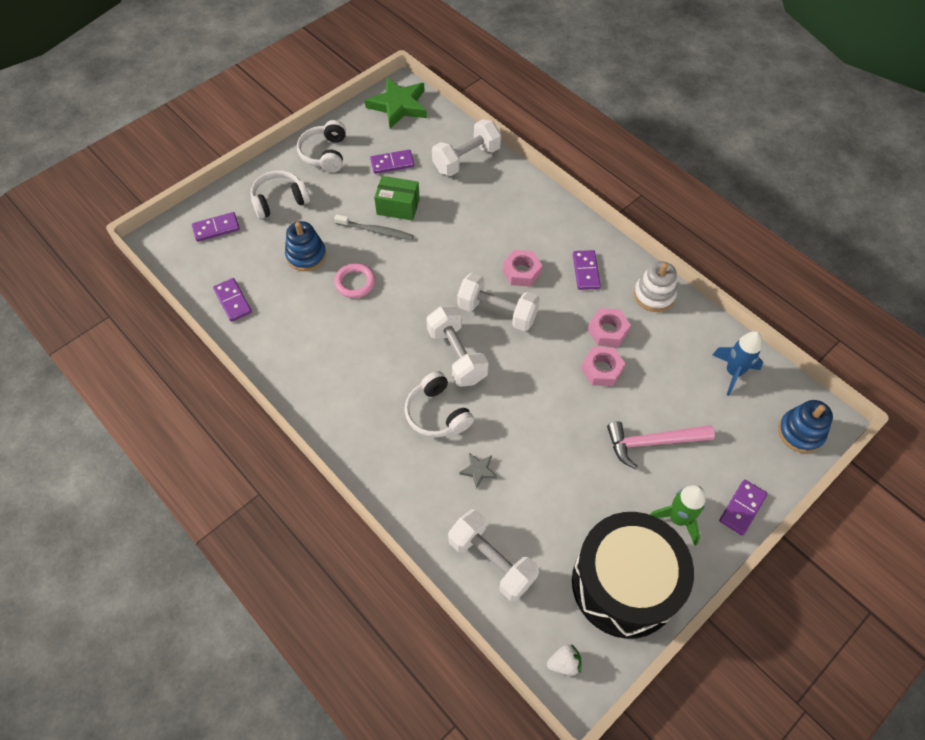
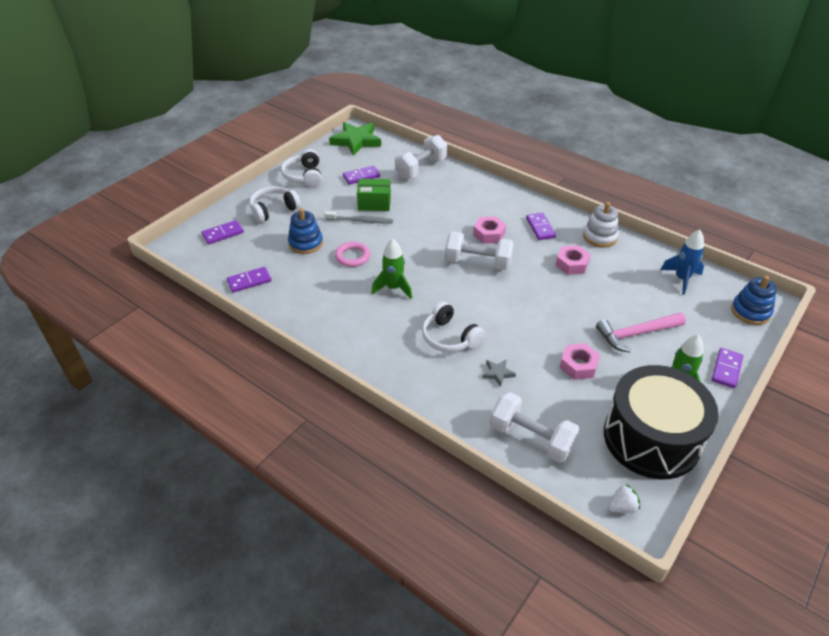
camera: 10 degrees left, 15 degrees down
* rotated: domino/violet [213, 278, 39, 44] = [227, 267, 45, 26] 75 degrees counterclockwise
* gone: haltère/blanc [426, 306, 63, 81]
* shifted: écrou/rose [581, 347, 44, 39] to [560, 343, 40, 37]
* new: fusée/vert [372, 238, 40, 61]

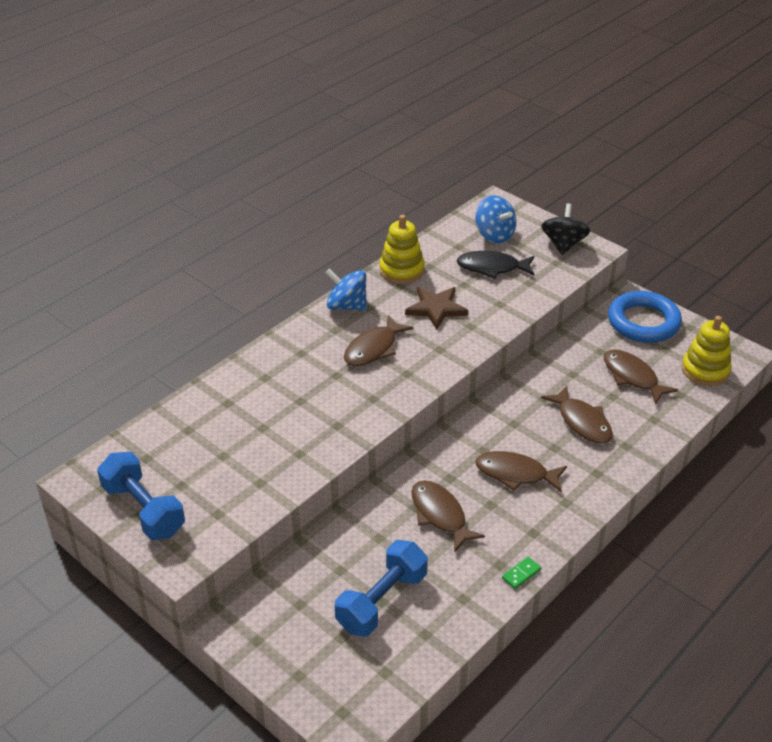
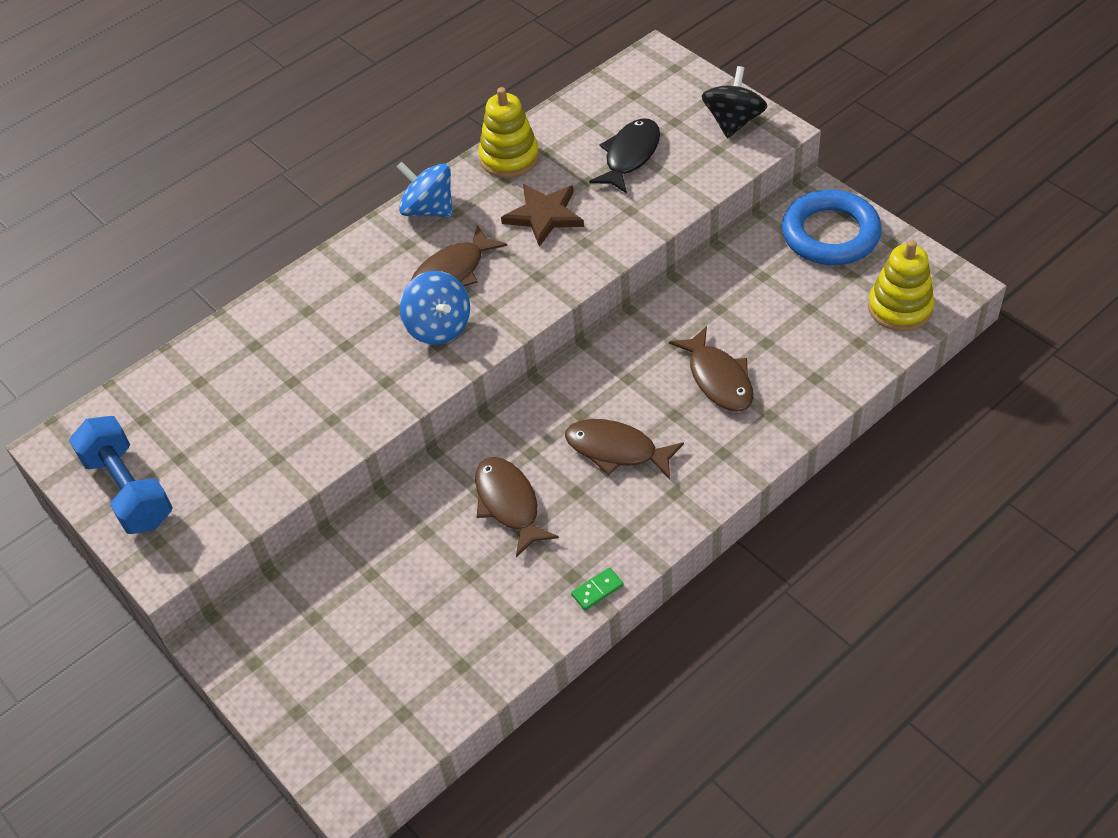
camera: 10 degrees right, 10 degrees up
* gone: haltère/bleu [335, 540, 93, 97]
* rotated: poisson/noir [456, 251, 79, 28] = [589, 118, 71, 75] 105 degrees clockwise
* shifted: toupie/bleu [475, 195, 42, 48] to [399, 271, 71, 74]
* gone: poisson/marron [604, 350, 74, 55]

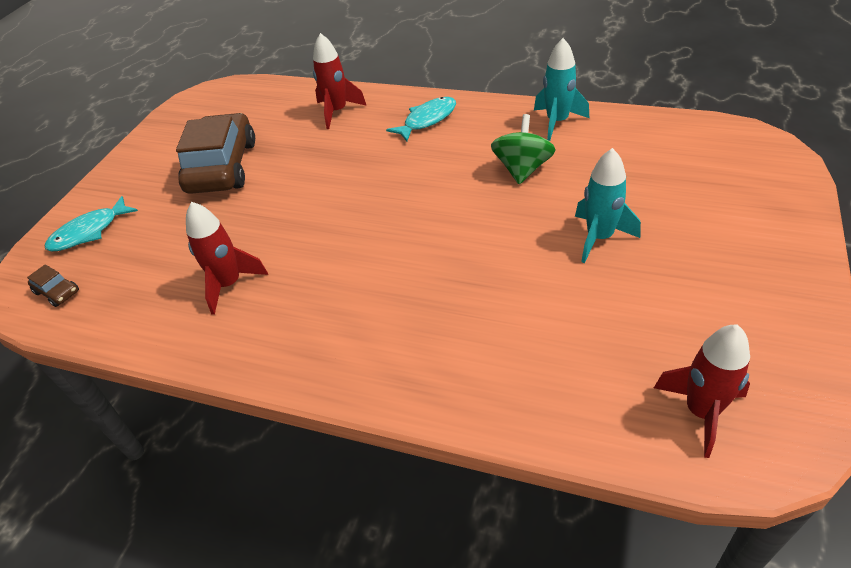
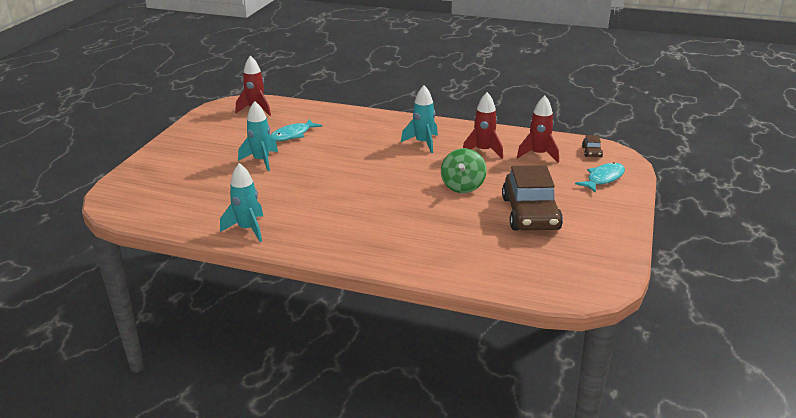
camera: 175 degrees right, 15 degrees down
* rotated: voiture/marron [27, 264, 52, 43] = [582, 135, 21, 22] 120 degrees counterclockwise
* shifted: fusée/rouge [313, 33, 54, 96] to [517, 95, 42, 68]
* shifted: poisson/turquoise [386, 97, 70, 44] to [270, 119, 52, 22]
* shifted: toupie/vert [491, 114, 64, 70] to [441, 148, 46, 45]
* new: fusée/turquoise [401, 85, 37, 68]

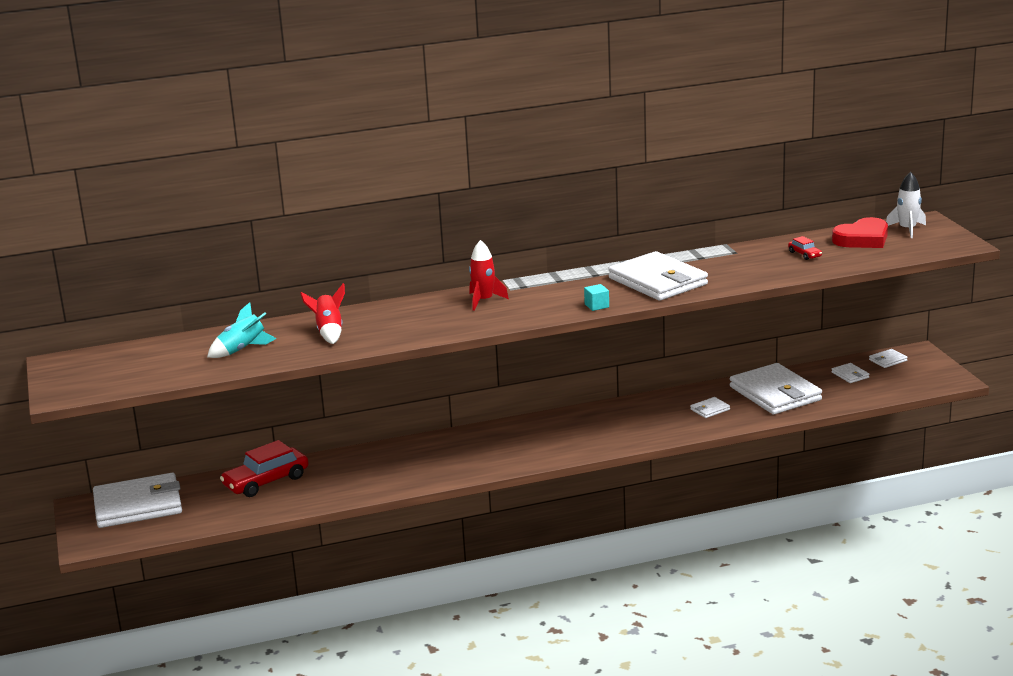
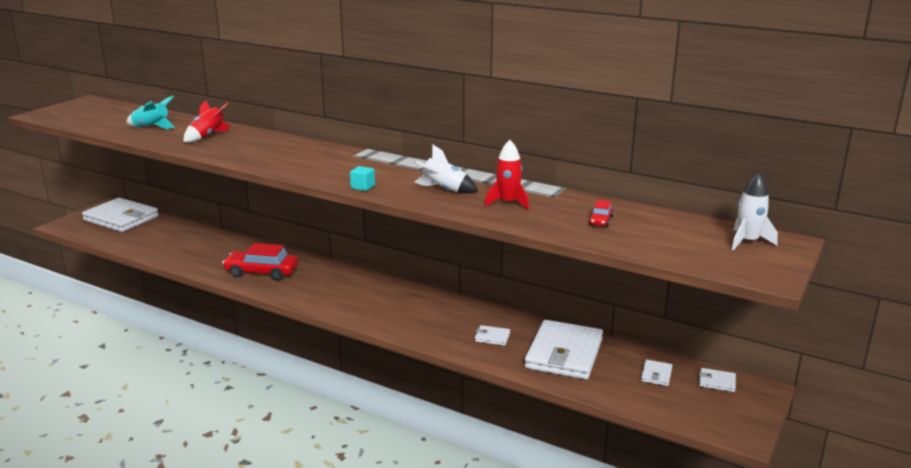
camera: 45 degrees right, 0 degrees up
* shifted: voiture/rouge [220, 440, 89, 57] to [223, 243, 75, 37]
* shifted: fusée/rouge [469, 240, 40, 71] to [484, 140, 45, 70]
* swapped: portefeuille/blanc [608, 251, 100, 50] to fusée/blanc [415, 144, 63, 50]
* gone: cœur/rouge [832, 217, 56, 31]

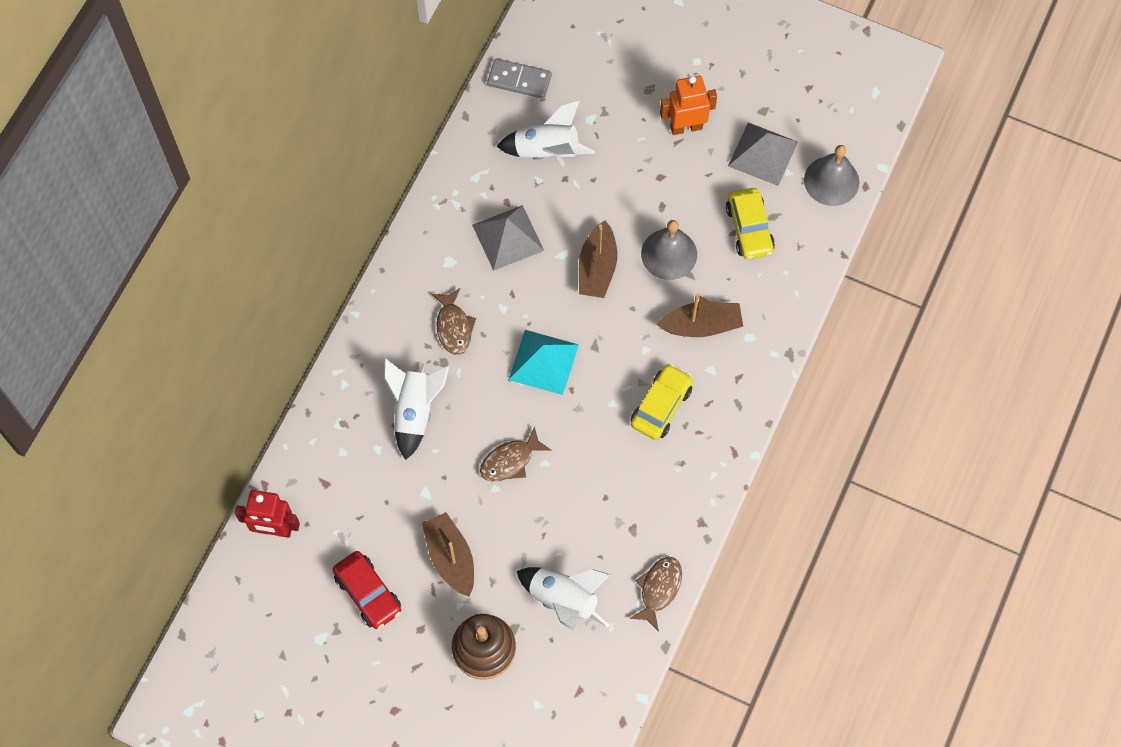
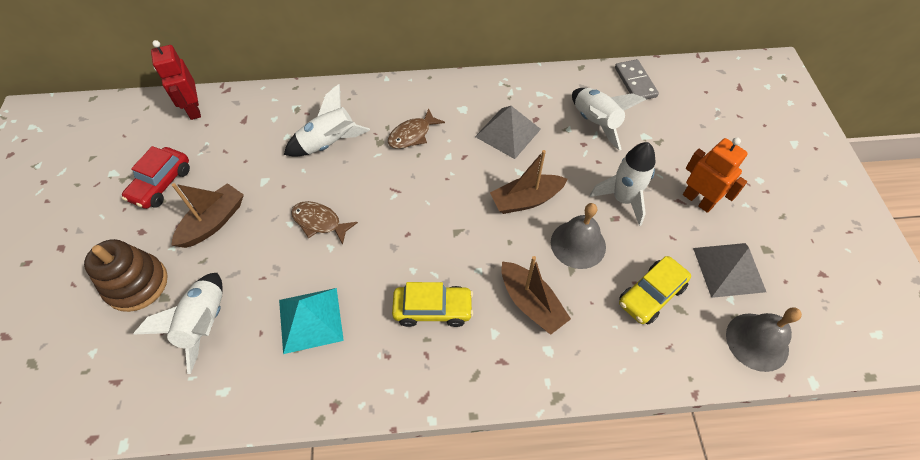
camera: 60 degrees right, 10 degrees down
* shifted: pyramide/turquoise [509, 330, 70, 65] to [279, 288, 65, 66]
* gone: poisson/marron [630, 557, 52, 74]
* new: fusée/blanc [590, 142, 66, 84]

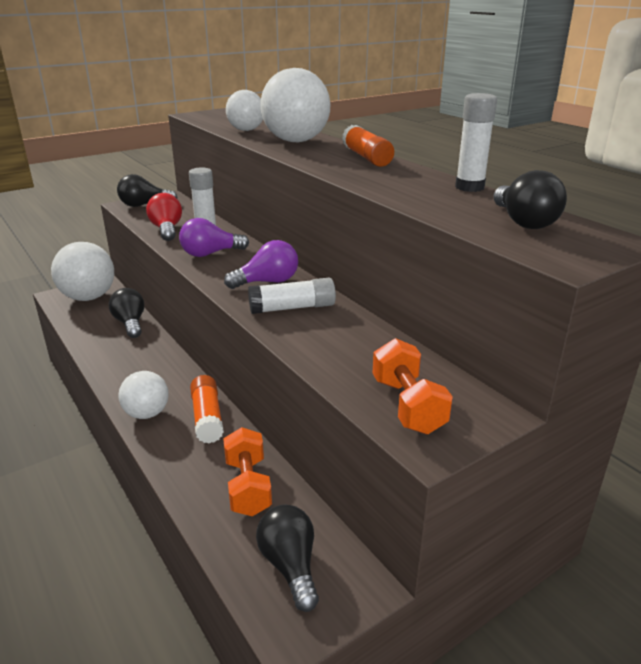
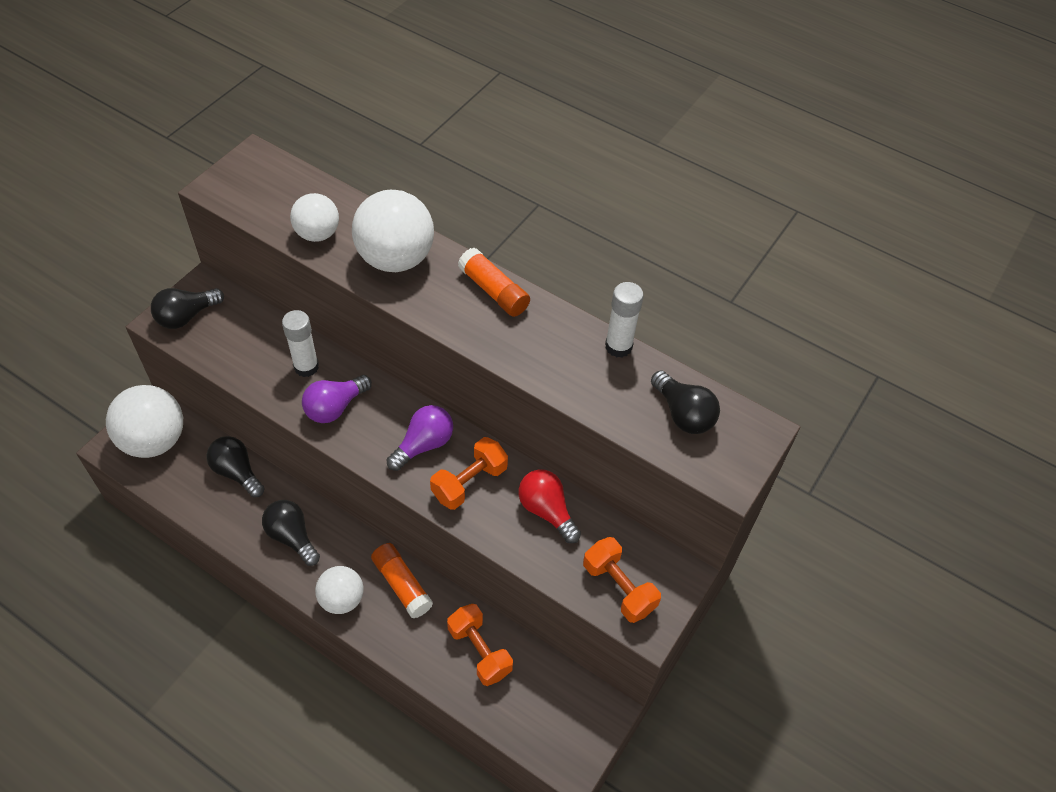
camera: 25 degrees left, 25 degrees up
* shifted: ampoule/rouge [146, 193, 36, 48] to [518, 469, 63, 74]
* swapped: bâton de colle/blanc [248, 278, 88, 36] to haltère/orange [430, 437, 78, 73]
* shifted: ampoule/noir [256, 505, 63, 107] to [262, 500, 58, 66]

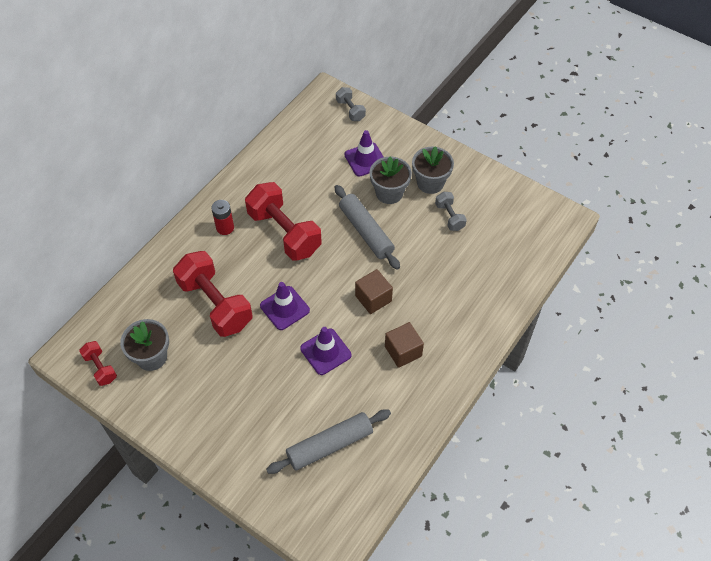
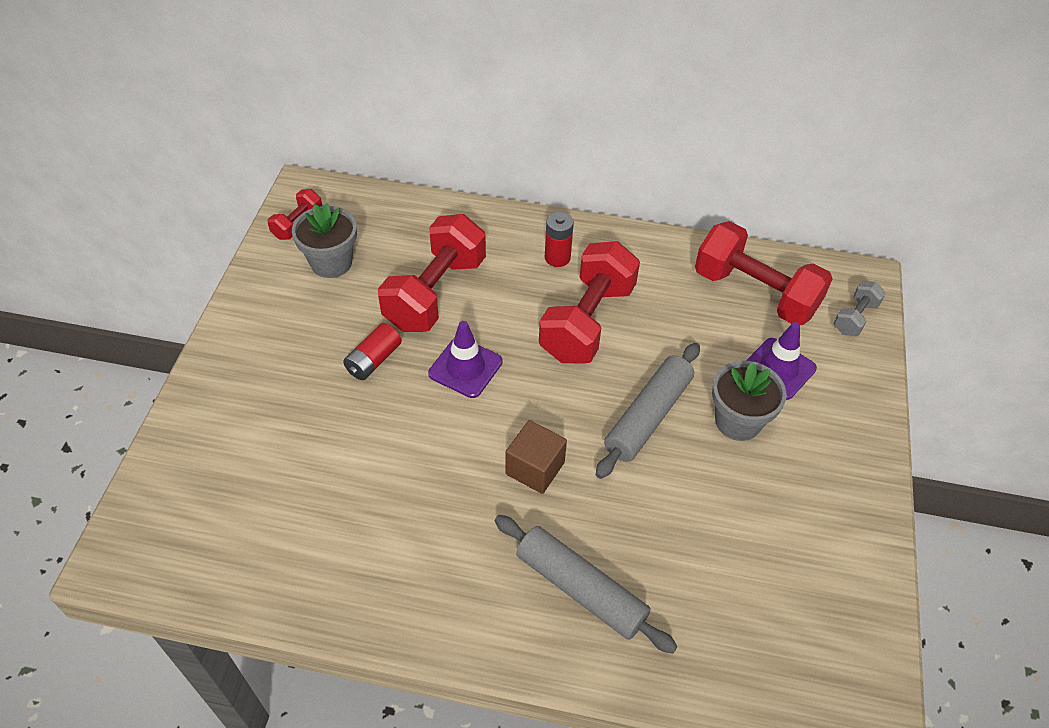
camera: 65 degrees right, 5 degrees down
* shifted: rouleau à pâtisserie/gris [266, 409, 125, 65] to [495, 515, 182, 139]
* gone: cône de chantier/violet [300, 327, 51, 48]
* gone: cube/marron [385, 322, 39, 46]
* gone: pot de fleurs/gris [412, 146, 42, 48]
* gone: haltère/gris [435, 192, 32, 39]
* new: pile/rouge [343, 323, 59, 57]
* new: haltère/rouge [695, 221, 138, 104]

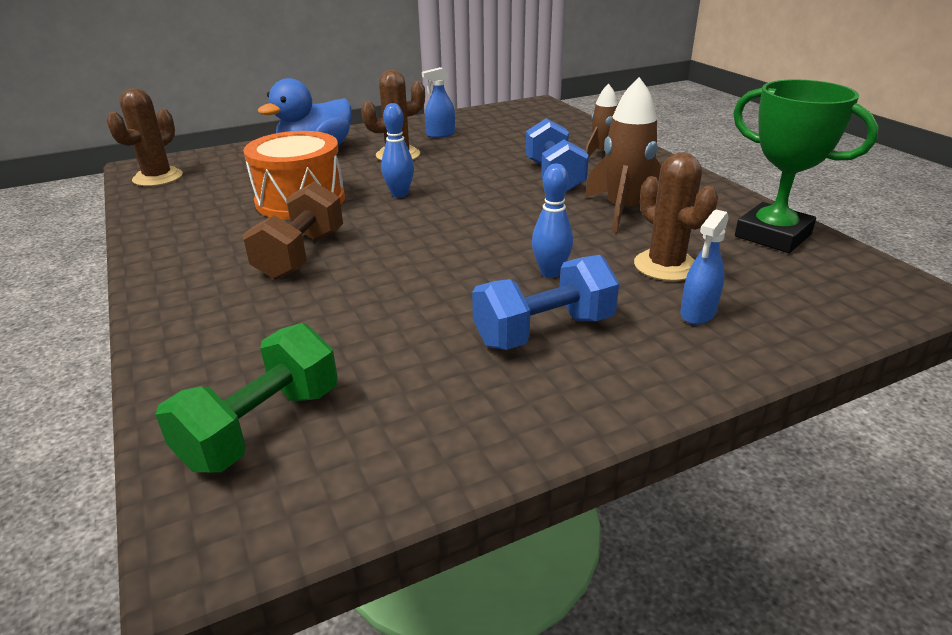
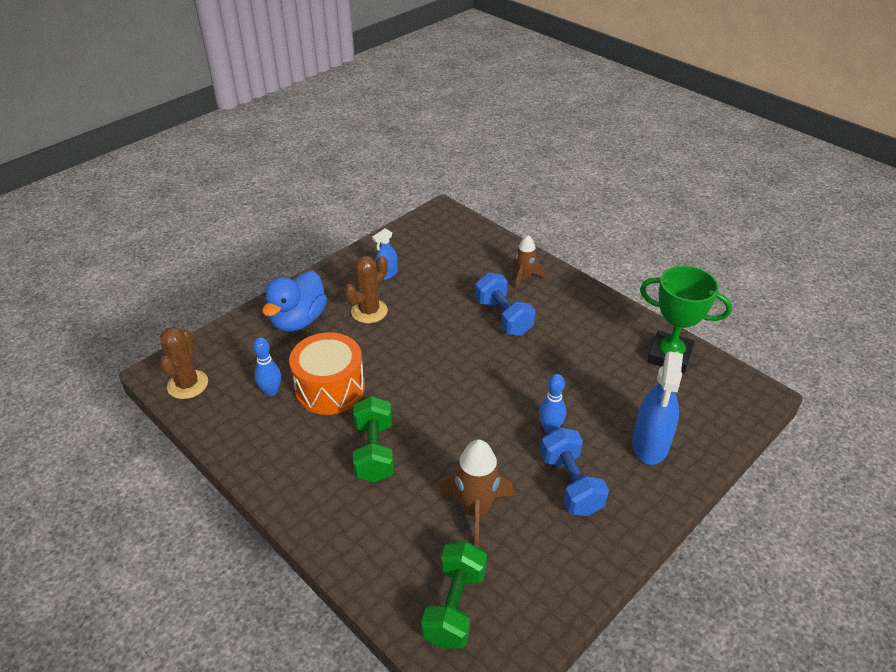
camera: 20 degrees left, 10 degrees up
* repainted: haltère/marron [243, 181, 100, 99] to haltère/vert [353, 396, 41, 87]
* shifted: quille/bleu [381, 103, 33, 95] to [253, 337, 28, 59]
* rotated: haltère/bleu [472, 255, 147, 95] = [541, 427, 68, 89] 60 degrees counterclockwise
* shifted: fusée/marron [585, 77, 76, 157] to [438, 439, 76, 108]
* gone: cactus/marron [634, 152, 84, 129]
* scaled: vaporisateur/bleu [680, 210, 49, 115] = [632, 352, 51, 113] x1.83

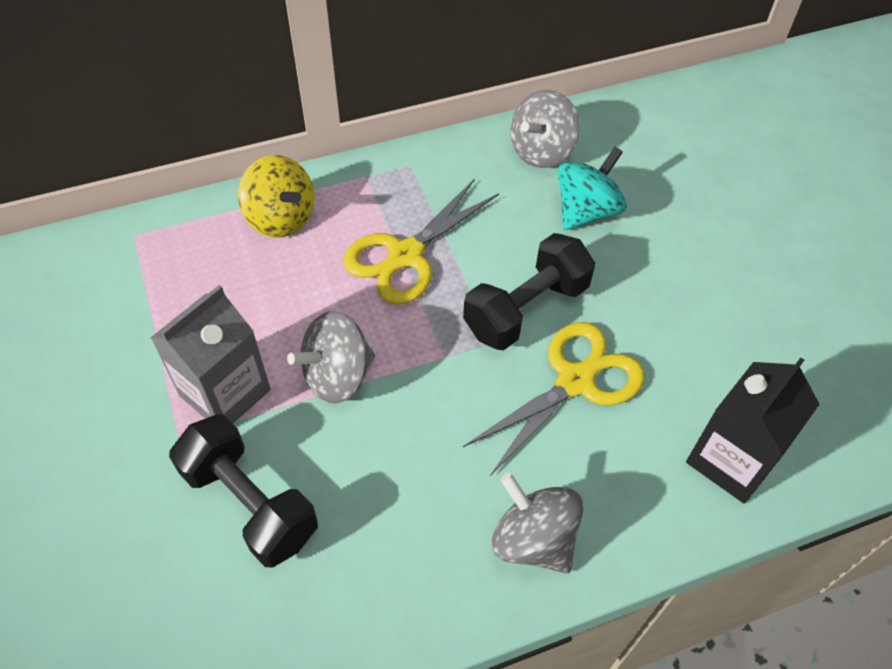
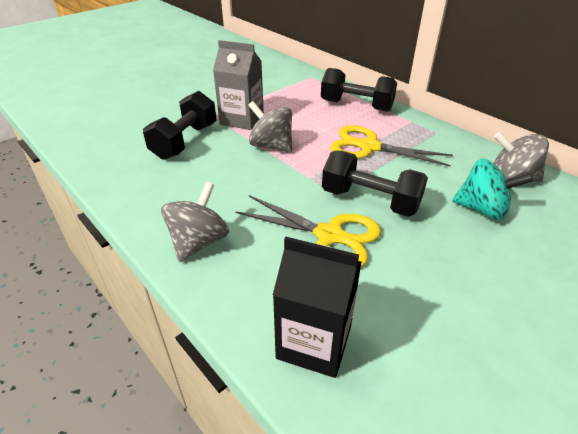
camera: 70 degrees right, 15 degrees down
* swapped: toupie/jaune [238, 155, 76, 82] to haltère/noir [321, 68, 76, 44]

